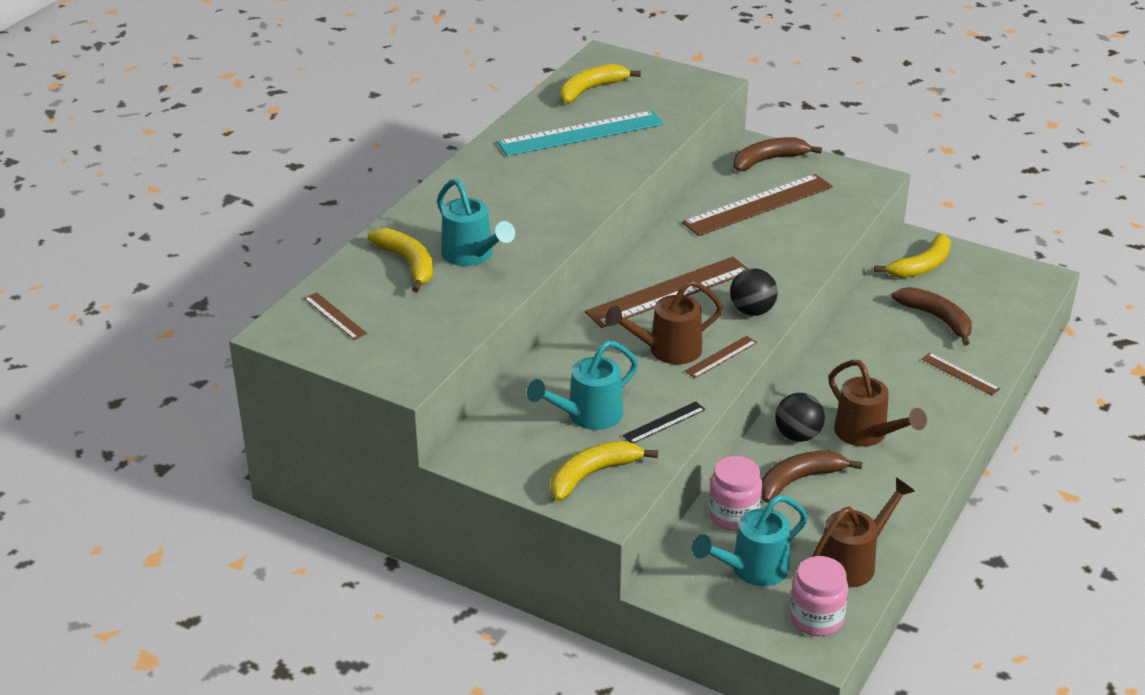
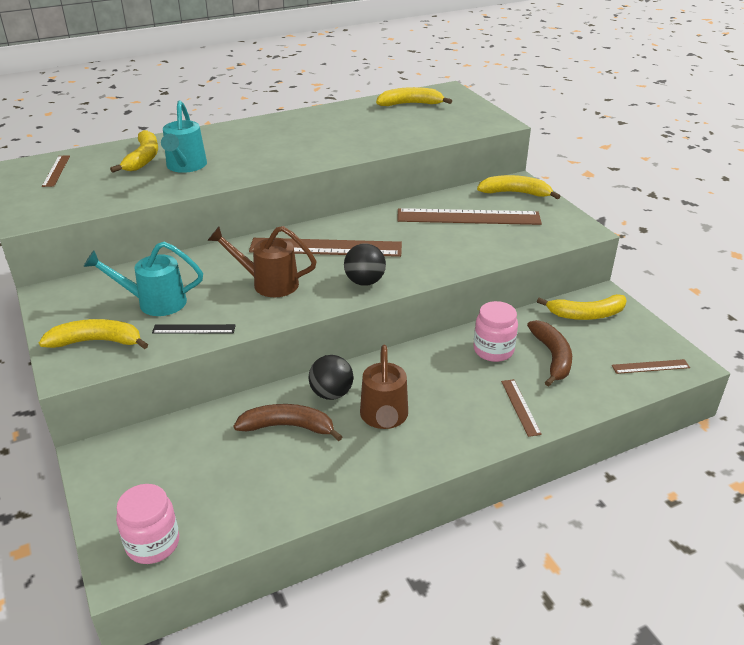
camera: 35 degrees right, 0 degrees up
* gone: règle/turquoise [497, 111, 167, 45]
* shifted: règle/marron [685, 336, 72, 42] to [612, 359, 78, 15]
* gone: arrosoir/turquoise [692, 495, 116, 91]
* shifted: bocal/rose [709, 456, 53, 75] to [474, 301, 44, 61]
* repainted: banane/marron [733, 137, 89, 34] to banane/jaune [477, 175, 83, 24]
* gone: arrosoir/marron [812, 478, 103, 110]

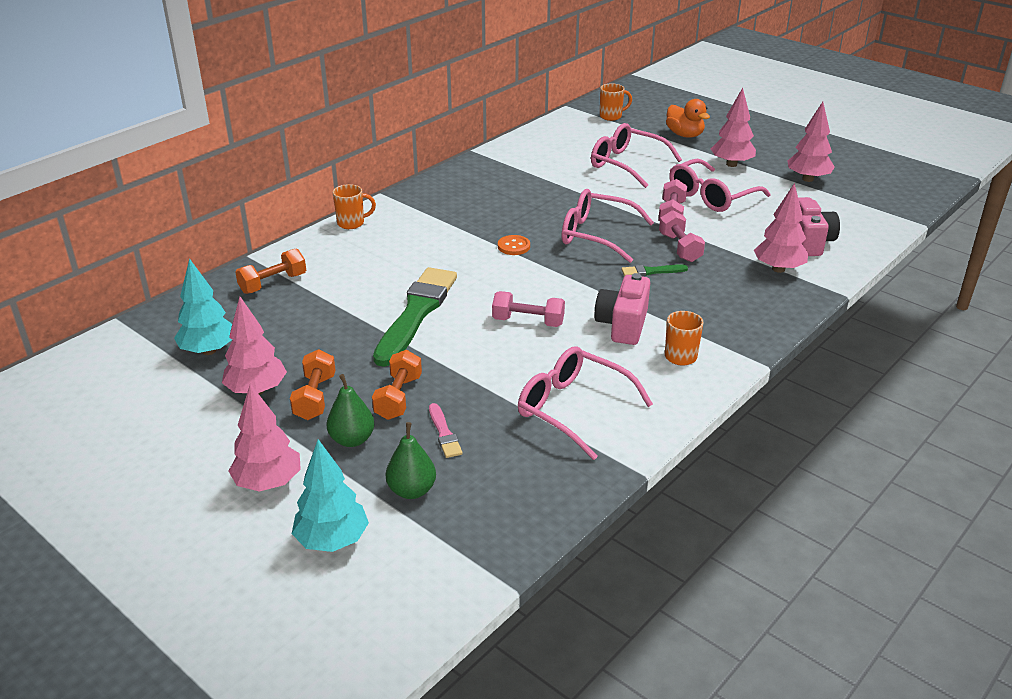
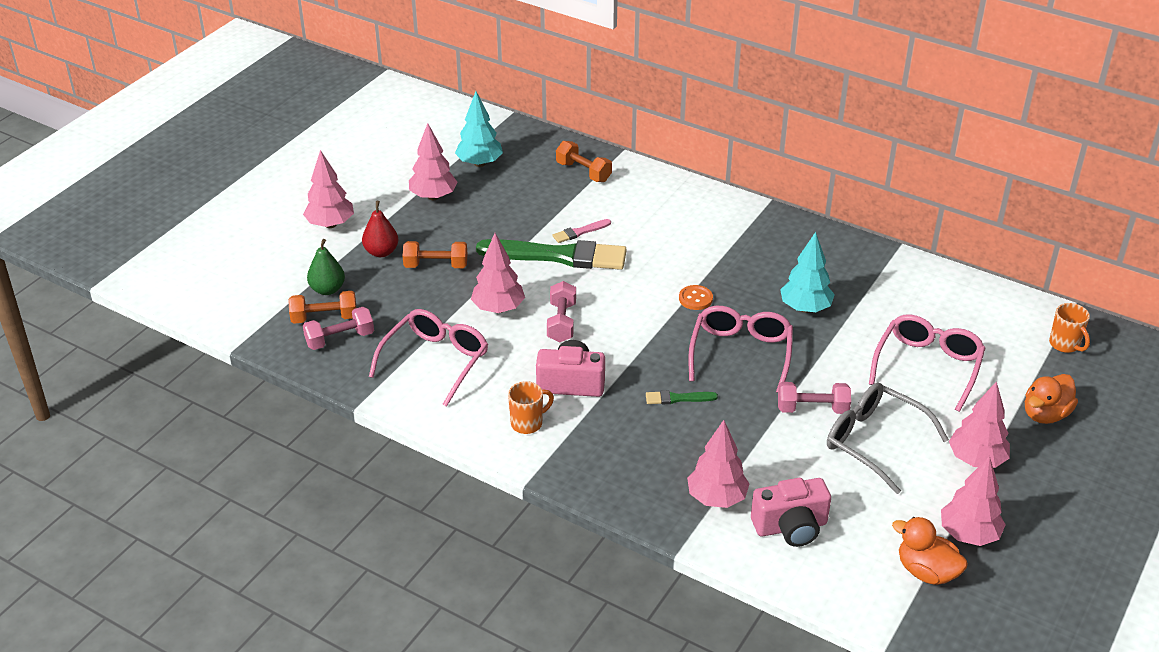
camera: 80 degrees right, 5 degrees up
* shifted: haltère/orange [290, 349, 46, 71] to [288, 291, 68, 33]
* shifted: arbre/turquoise [292, 439, 77, 113] to [780, 232, 55, 81]
* repainted: poire/vert [327, 374, 48, 73] to poire/rouge [362, 201, 36, 56]
* gone: tasse/orange [333, 184, 43, 45]
* shifted: pinceau/rose [429, 403, 34, 55] to [553, 219, 58, 24]
* rotated: pinceau/vert [621, 264, 67, 12] = [646, 390, 72, 14] 75 degrees counterclockwise
* shifted: haltère/rose [659, 210, 46, 52] to [303, 307, 71, 43]
* repainted: lunettes/rose [669, 159, 102, 53] to lunettes/gris [827, 383, 122, 111]
* new: arbre/rose [471, 233, 54, 80]
* new: canard/orange [892, 517, 76, 68]

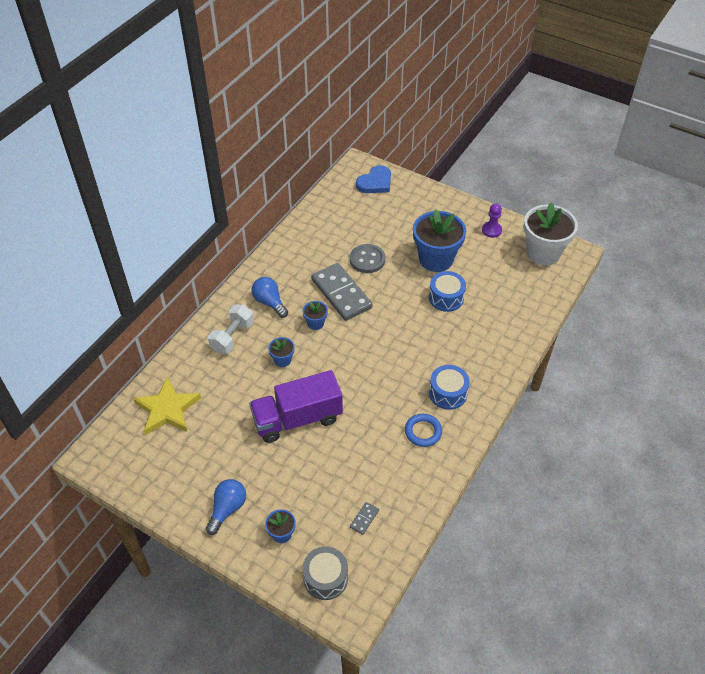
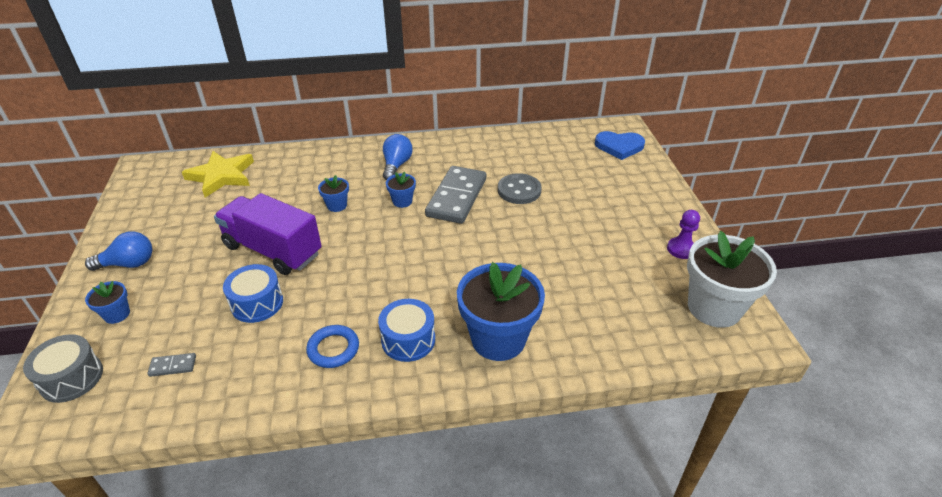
camera: 50 degrees right, 10 degrees down
* gone: haltère/blanc [208, 304, 46, 50]
* shifted: pot de fleurs/bleu [413, 209, 53, 63] to [457, 262, 88, 99]
* shifted: tambour/bleu [429, 271, 37, 41] to [223, 264, 60, 59]

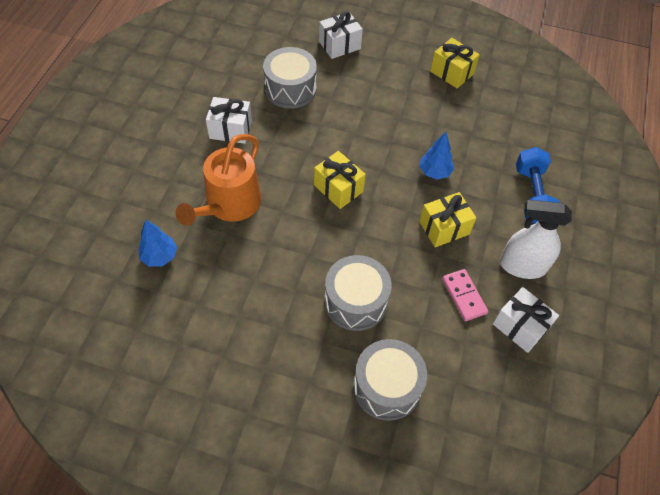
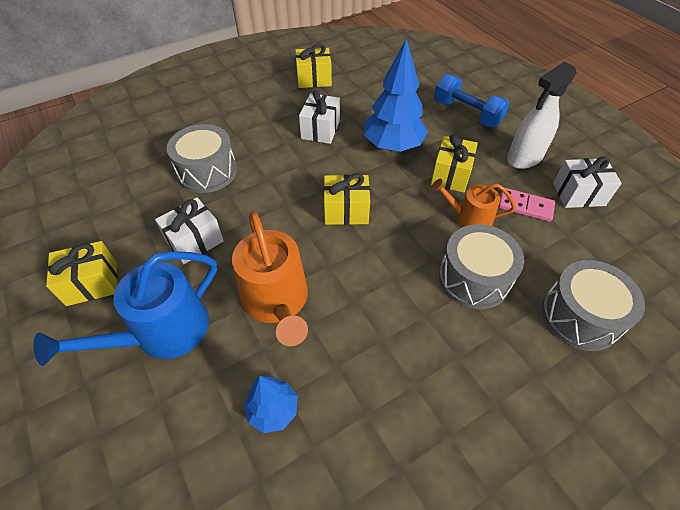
camera: 45 degrees left, 5 degrees down
* shifted: cadeau/blanc [319, 11, 44, 48] to [299, 91, 41, 53]
* scaled: arbre/bleu [419, 132, 35, 47] = [364, 38, 64, 114] x1.80
* new: arrosoir/bleu [33, 251, 184, 115]
* new: cadeau/jaune [46, 241, 72, 65]
* new: arrosoir/orange [431, 179, 85, 48]

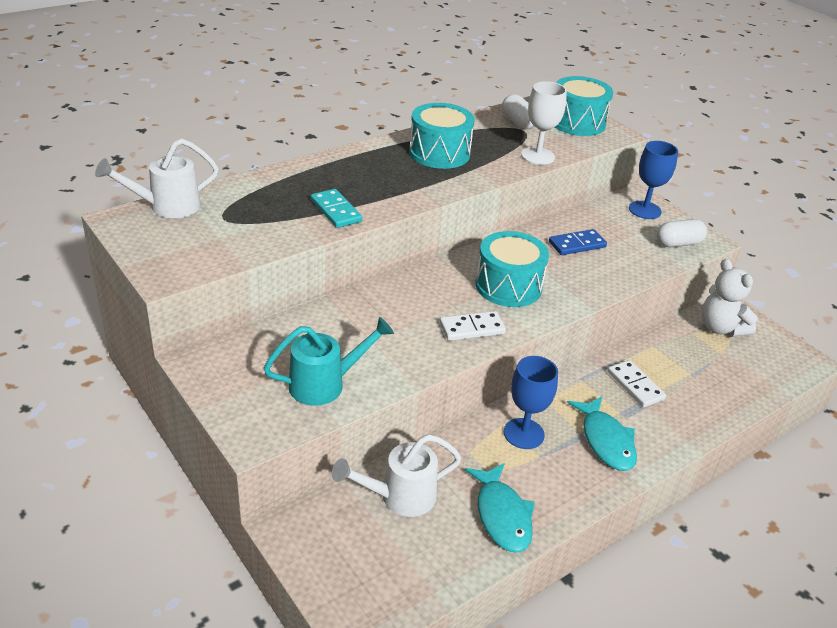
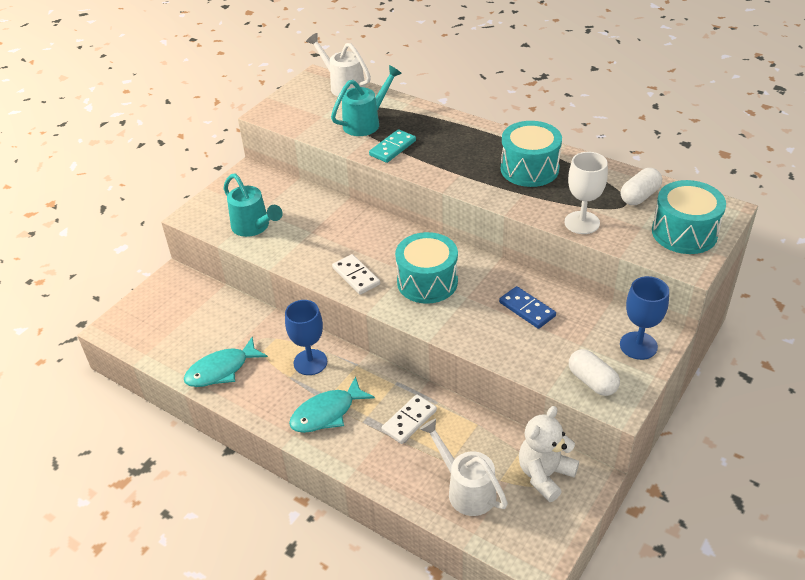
camera: 75 degrees right, 5 degrees up
* shifted: arrosoir/blanc [332, 434, 129, 83] to [420, 419, 88, 97]
* new: arrosoir/turquoise [331, 65, 71, 71]

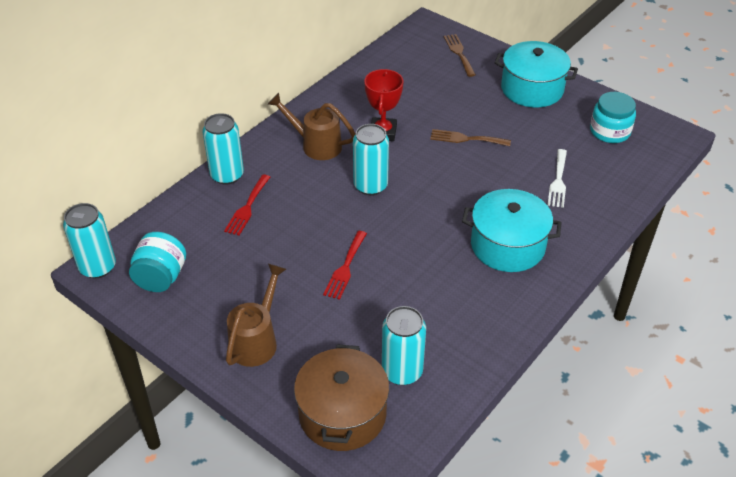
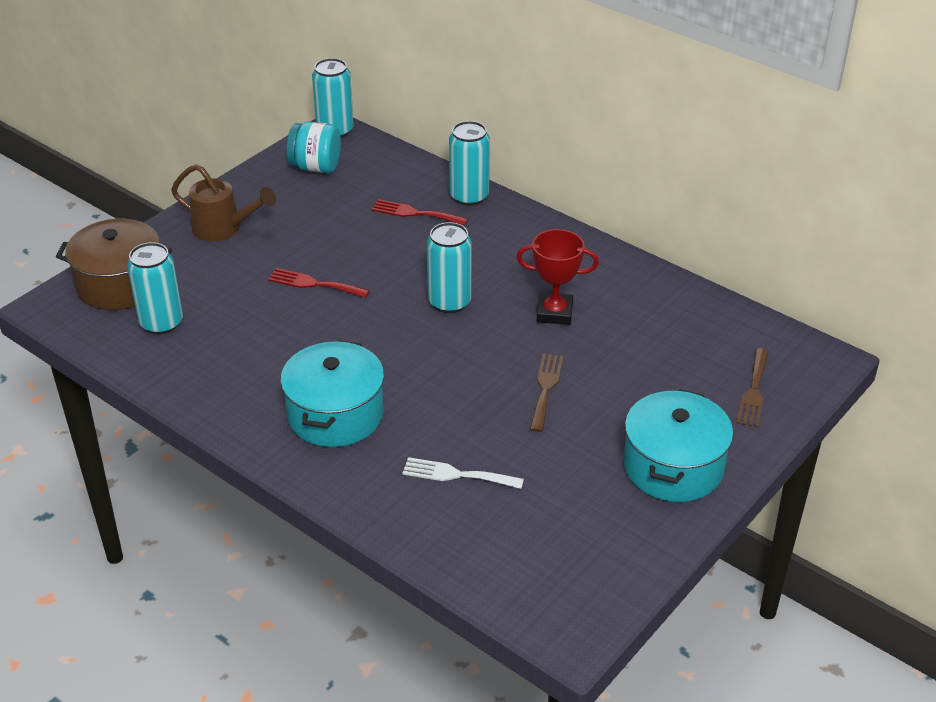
camera: 90 degrees right, 5 degrees down
* gone: arrosoir/marron [268, 93, 87, 67]
* rotated: fourchette/marron [444, 34, 32, 43] = [736, 348, 33, 80] 120 degrees clockwise
* gone: bocal/turquoise [590, 92, 46, 51]

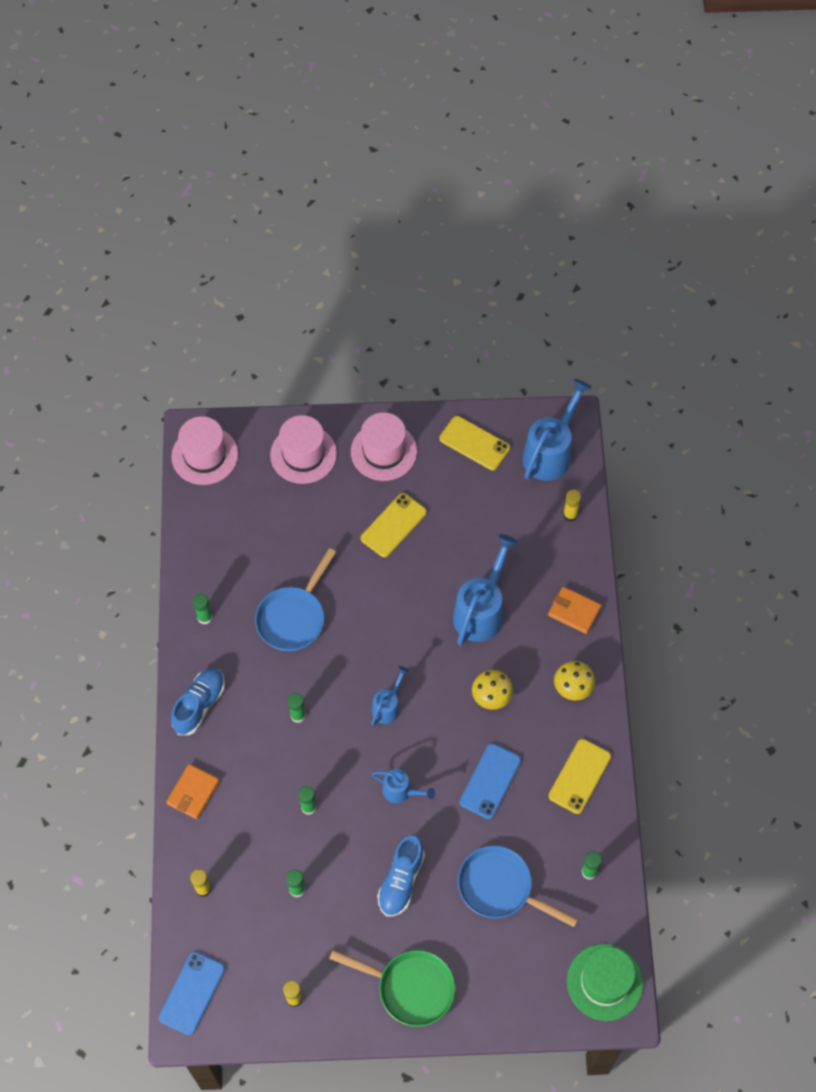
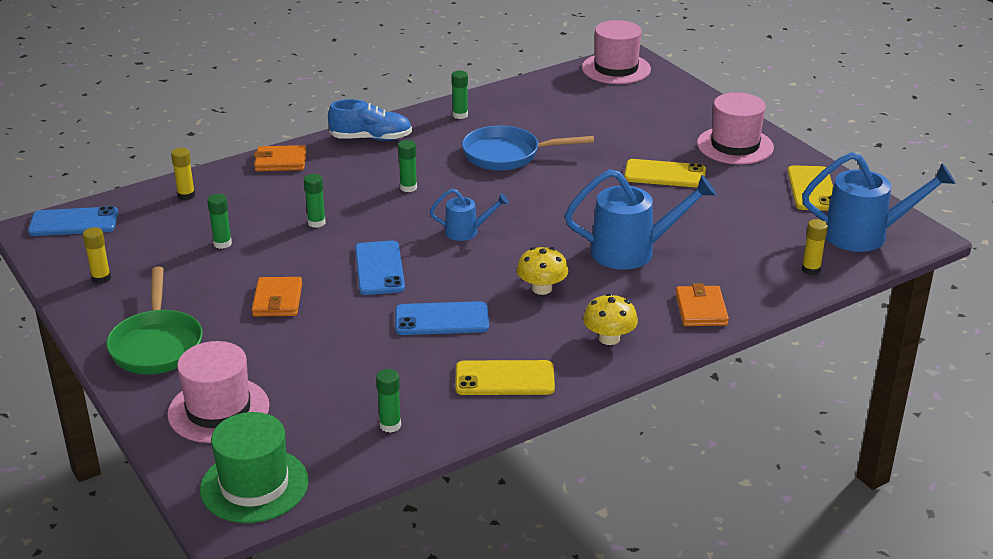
camera: 60 degrees right, 30 degrees down
* shifted: chapeau/rose [270, 415, 67, 69] to [167, 341, 103, 102]
* swapped: arrosoir/bleu [371, 769, 64, 34] to téléphone/bleu [355, 240, 50, 55]
* swapped: chaussure/bleu [377, 835, 48, 82] to portefeuille/orange [252, 277, 50, 39]
* gone: poêle/bleu [458, 846, 120, 81]

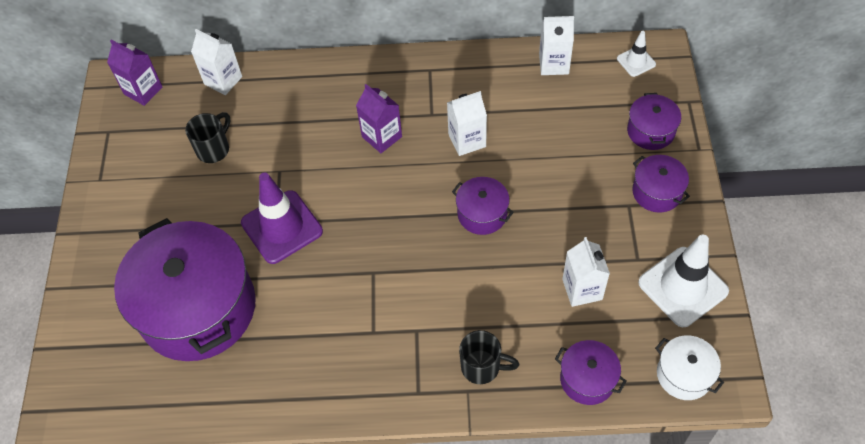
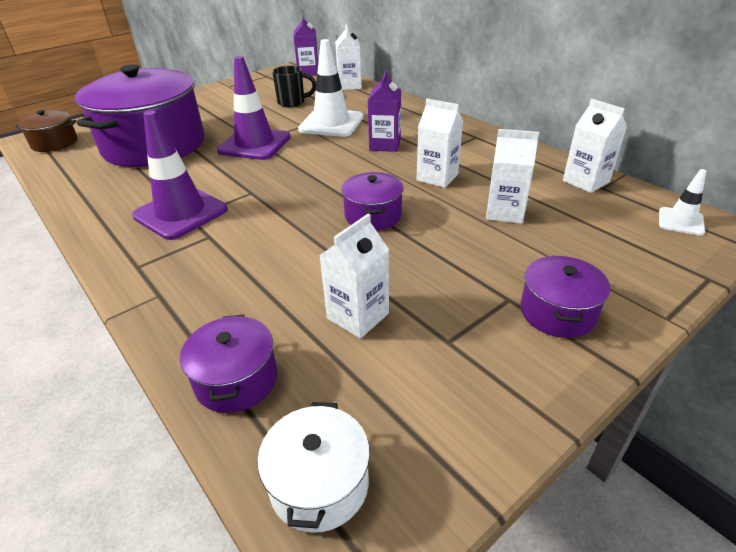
camera: 50 degrees right, 20 degrees down
* gone: tasse/noir [459, 330, 60, 54]
* gone: marmite/violet [627, 93, 54, 57]
* shifted: cône de chantier/blanc [638, 235, 91, 92] to [298, 39, 65, 98]
* new: marmite/marron [15, 110, 62, 42]
* new: cône de chantier/violet [132, 111, 96, 129]
* new: brique de lait/blanc [486, 129, 53, 95]

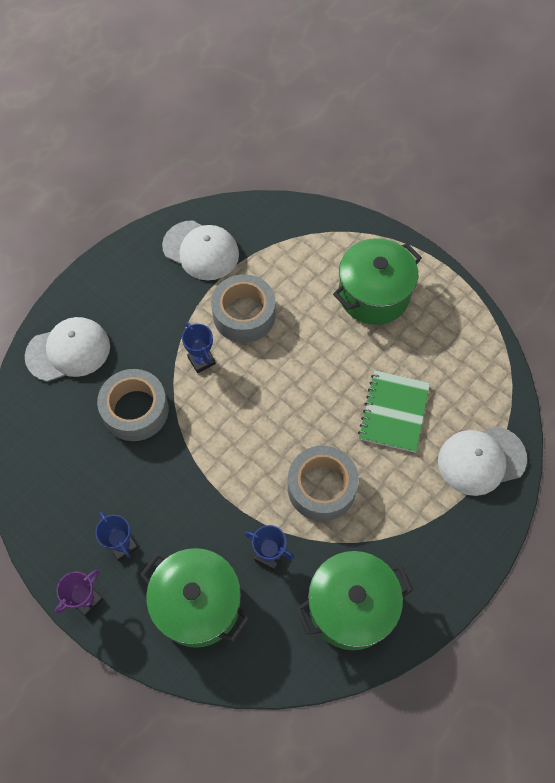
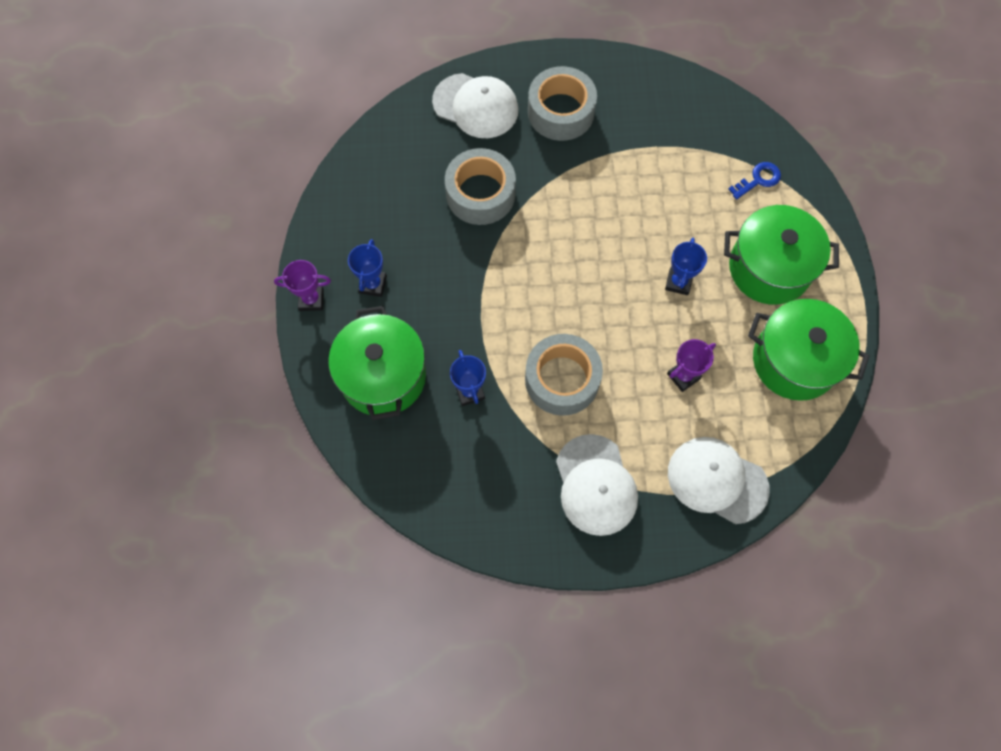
camera: 45 degrees right, 5 degrees up
* shifted: casquette/blanc [162, 220, 77, 60] to [556, 434, 82, 102]
* shifted: trophée/bleu [182, 322, 34, 51] to [665, 237, 42, 58]
* shifted: ruban adhésif/gris [211, 274, 64, 69] to [528, 66, 69, 75]
* shifted: marmite/vert [296, 551, 117, 99] to [748, 299, 122, 102]
* swapped: carnet/vert [358, 370, 72, 83] to trophée/violet [667, 339, 49, 53]
* new: clé/bleu [728, 162, 53, 38]

